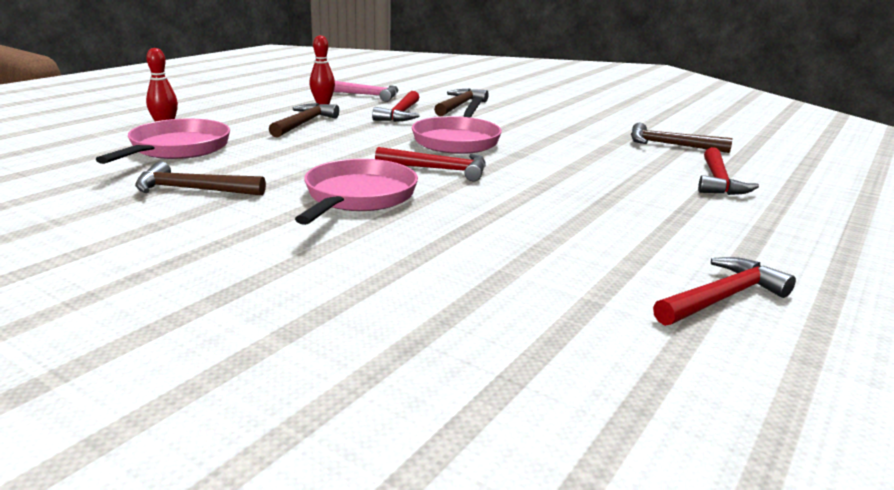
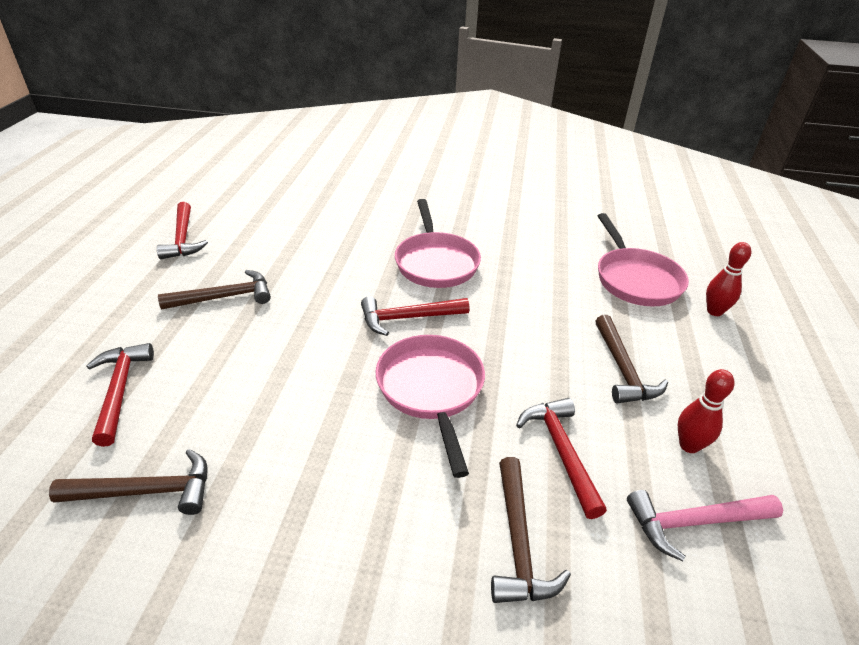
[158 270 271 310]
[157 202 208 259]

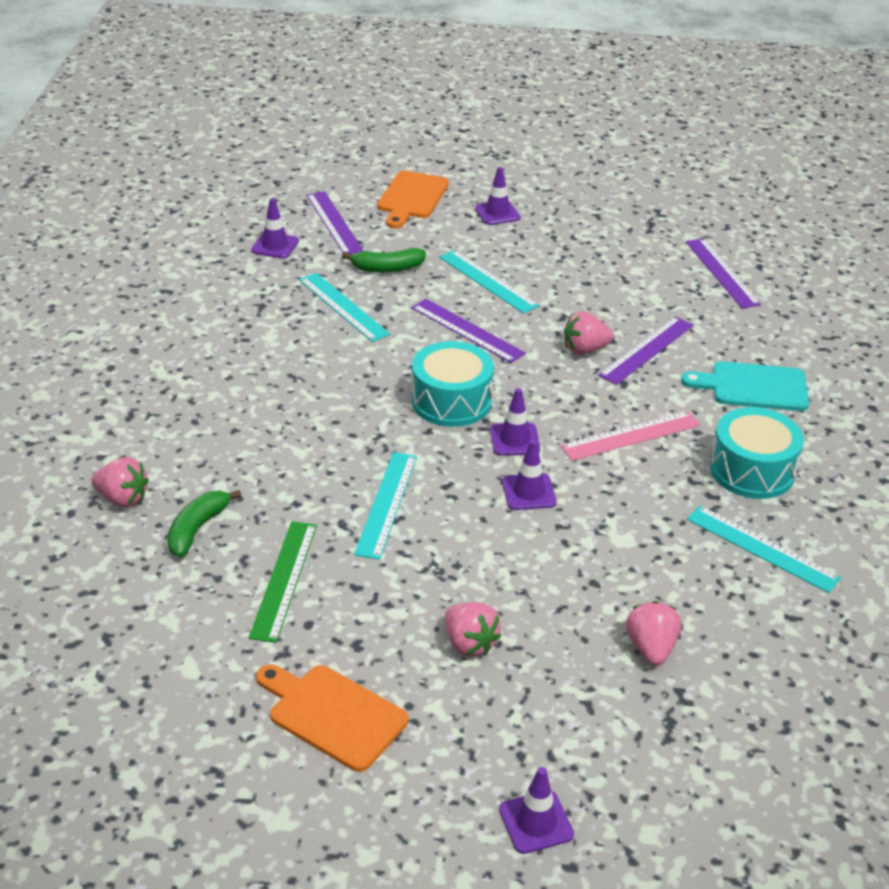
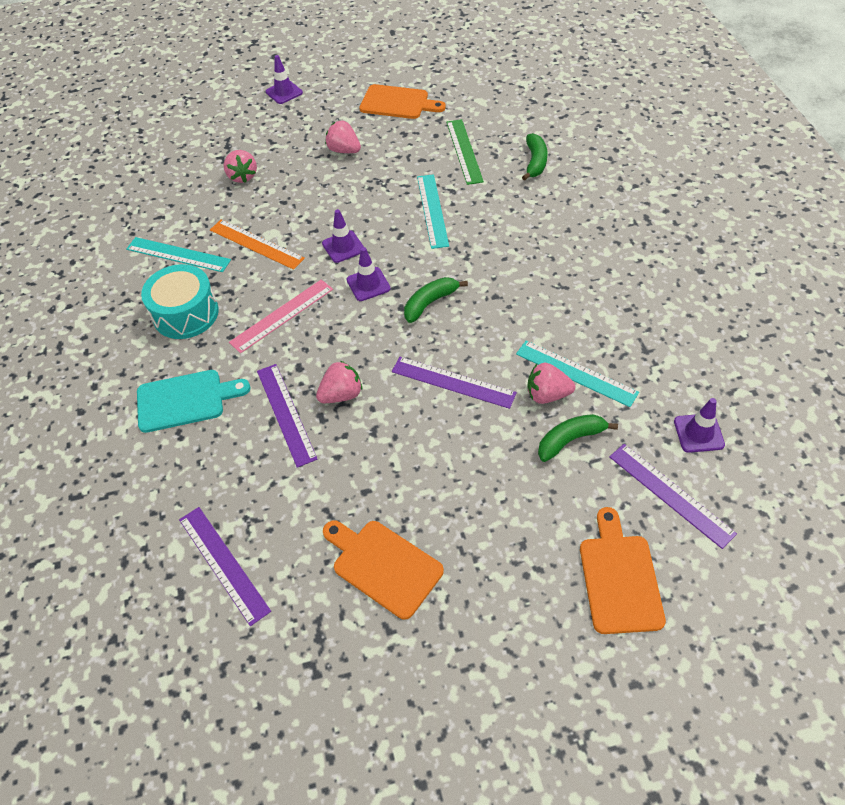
[439 250 539 314] (first image)
[475 167 521 225] (first image)
[210 219 305 270]
[323 521 444 620]
[527 363 575 404]
[404 277 468 323]
[257 364 318 468]

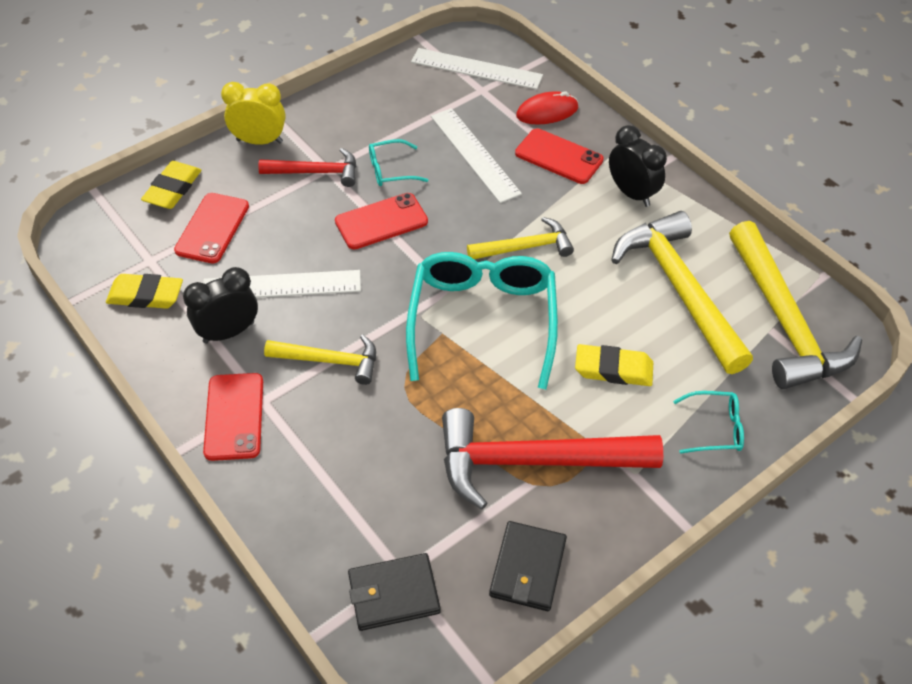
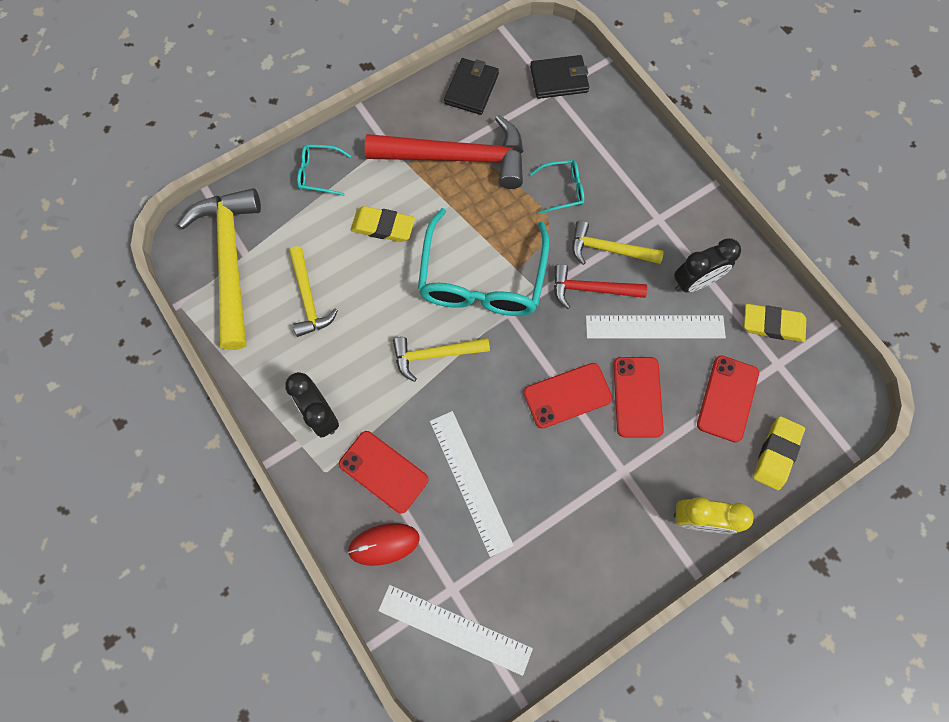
[613 357 664 438]
[554 264 647 309]
[530 160 584 214]
[289 246 338 337]

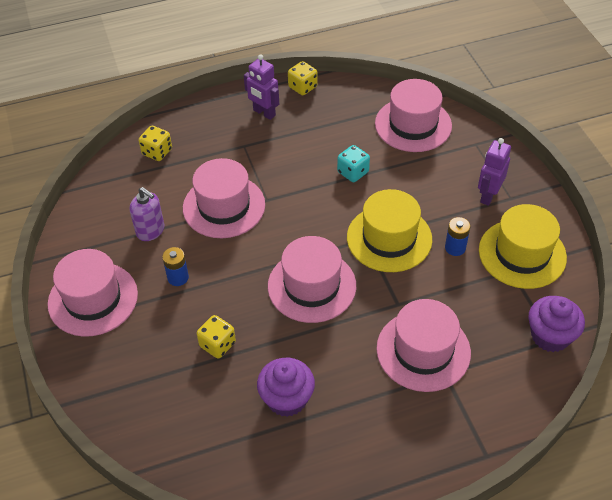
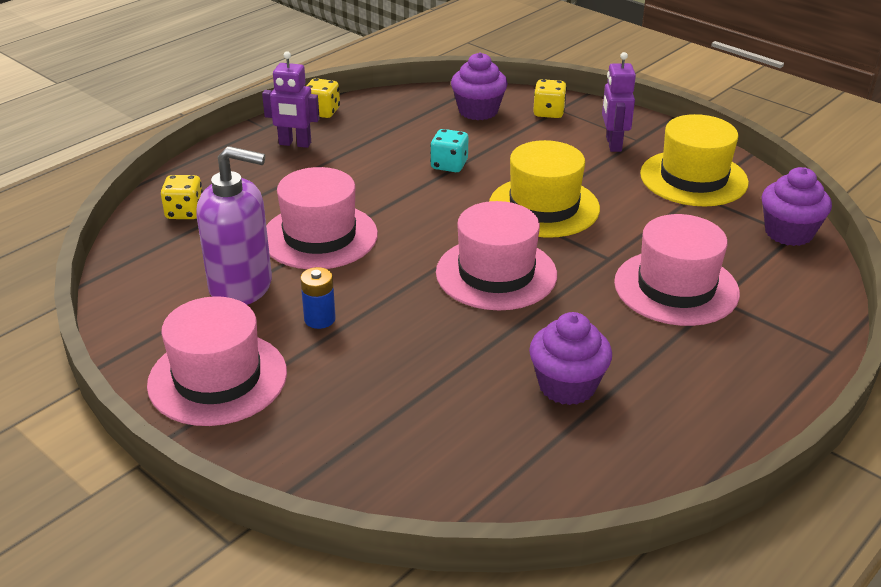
[445 217 470 256] (first image)
[533 79 567 118]
[451 52 508 120]
[196 146 272 305]

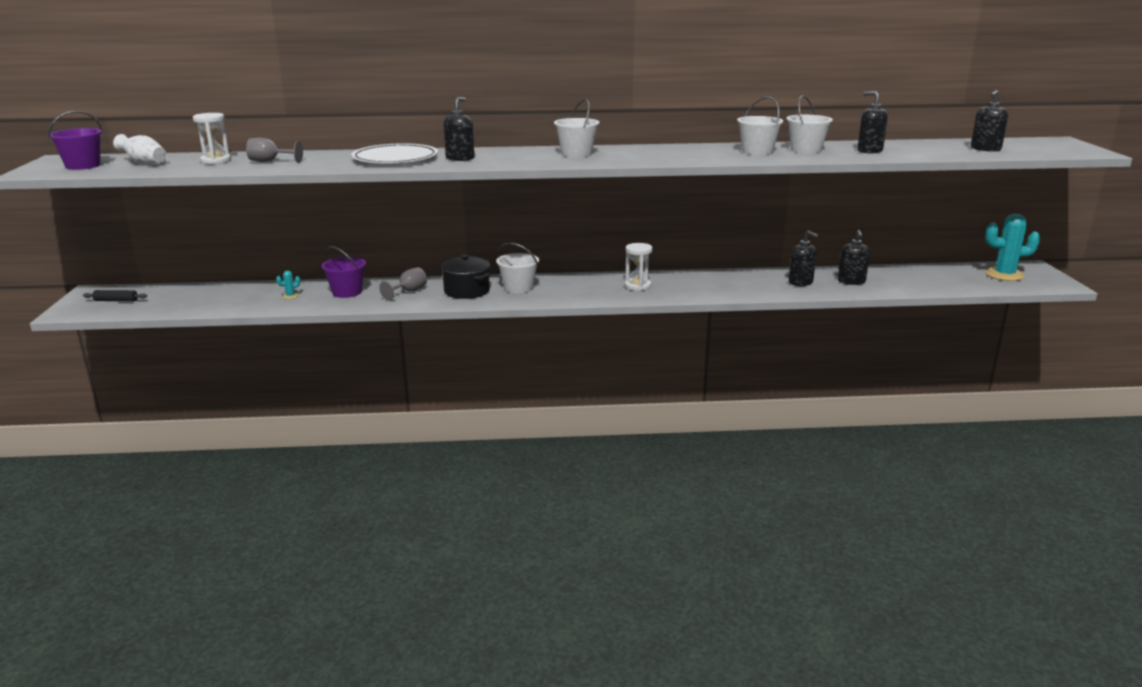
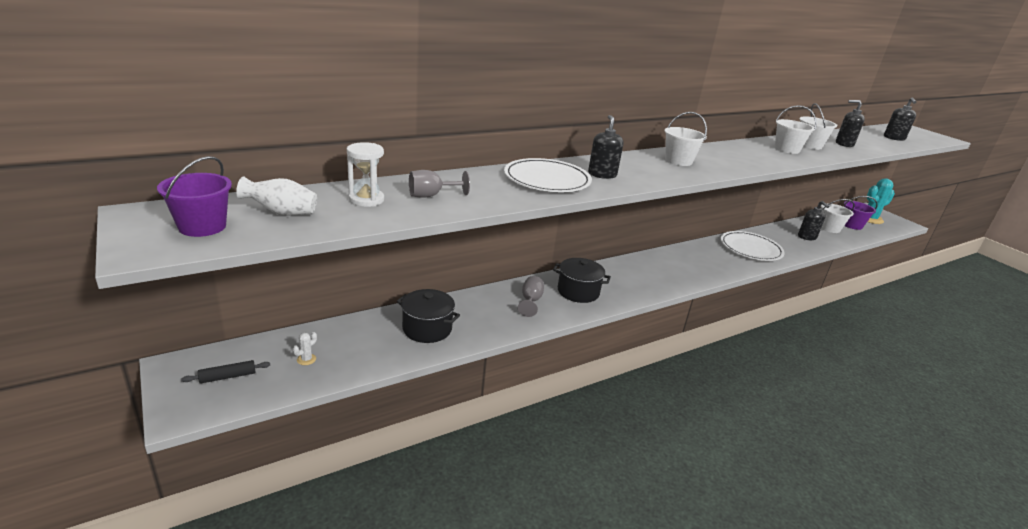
[625 243 653 291] (first image)
[789 230 819 286] (first image)
[293 332 317 365]
[721 231 785 261]
[844 196 878 230]
[821 199 854 233]
[397 289 460 343]

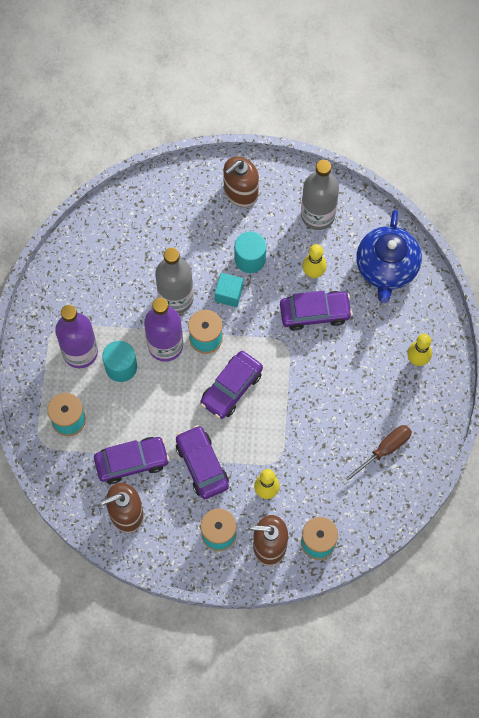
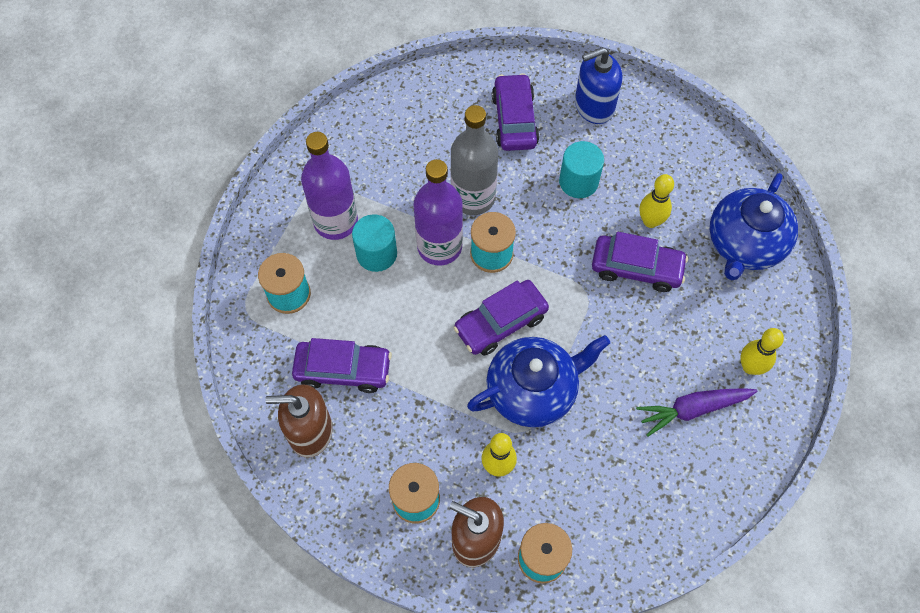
[215 273 243 307] (first image)
[301 160 339 230] (first image)
[341 425 412 484] (first image)
[467 335 610 427]
[636 388 757 437]
[492 73 539 151]
[575 47 622 124]

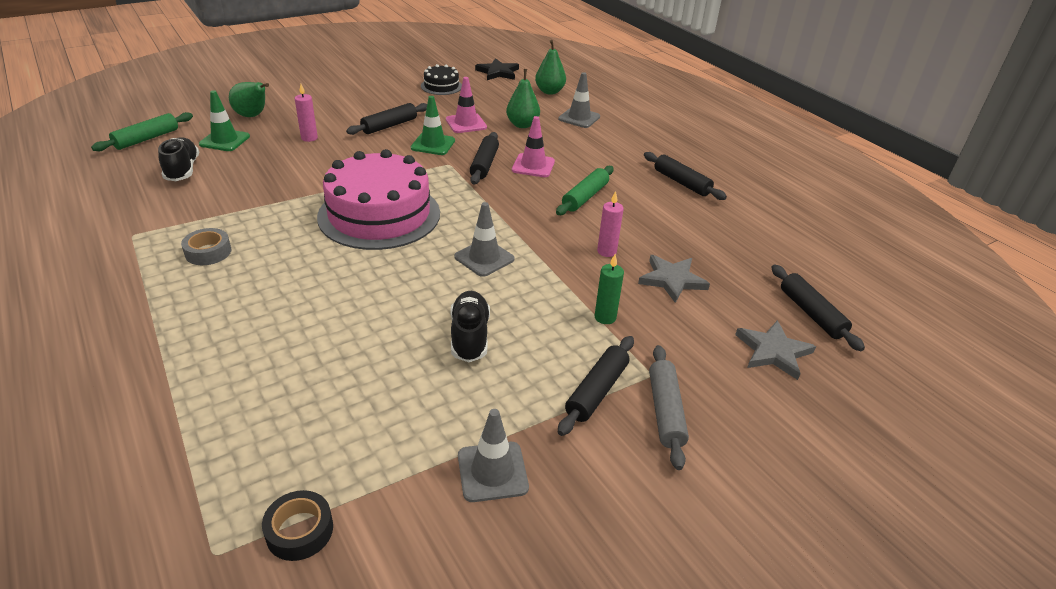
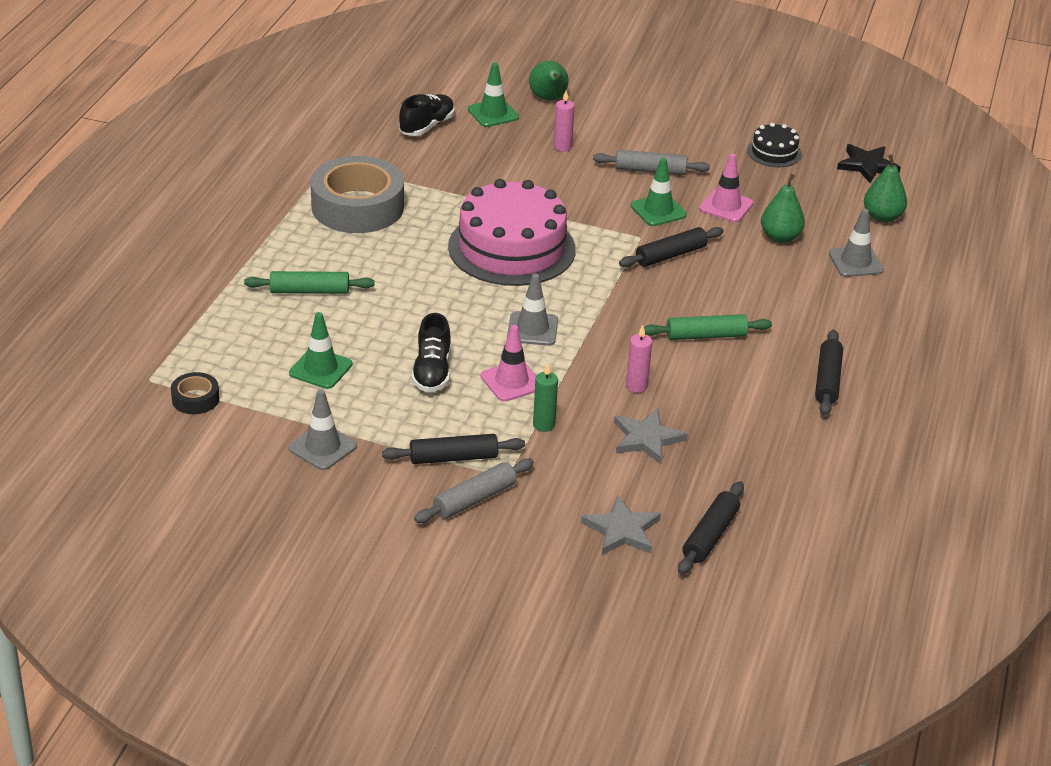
[289 312 352 389]
[244 271 375 294]
[481 325 536 402]
[593 150 710 175]
[411 313 451 392]
[311 156 404 233]

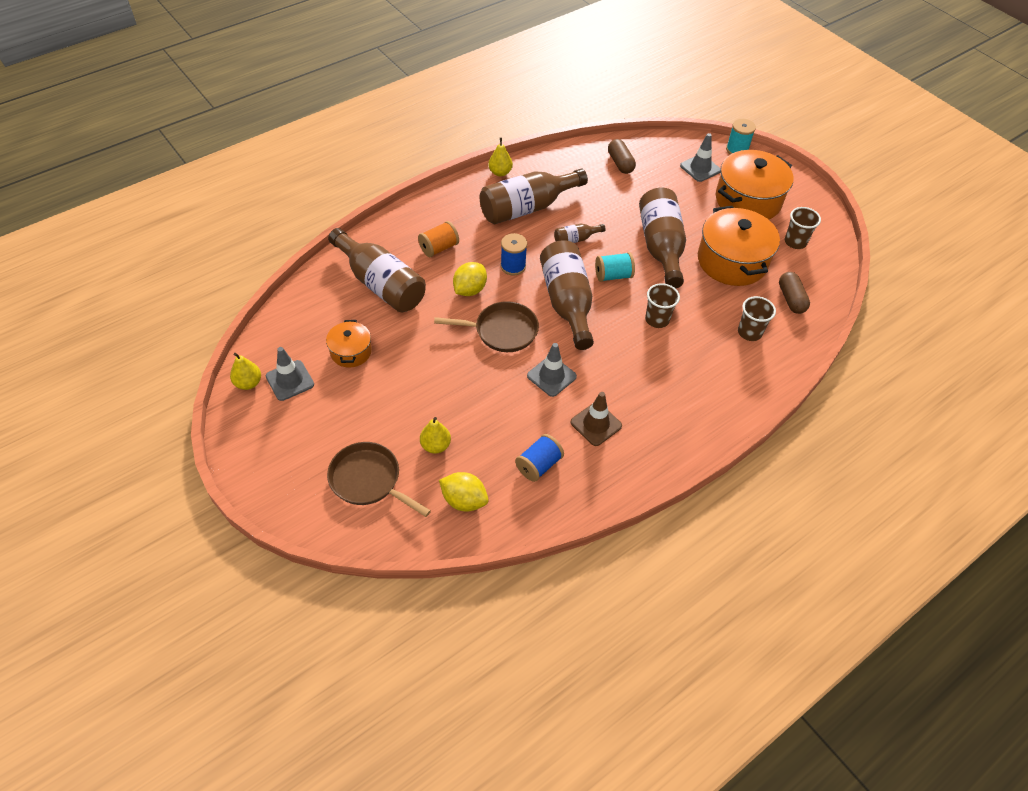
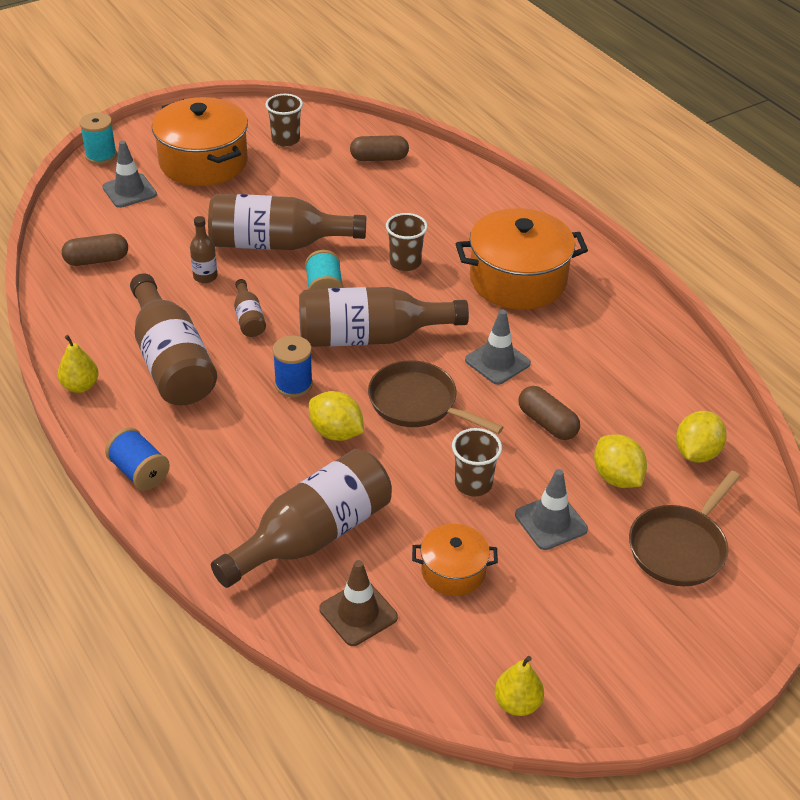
[418 221 459 257] (first image)
[190 216 218 283]
[519 386 580 440]
[515 469 588 550]
[105 427 170 490]
[319 560 398 646]
[456 208 588 310]
[452 428 502 497]
[594 434 647 488]
[368 360 503 434]

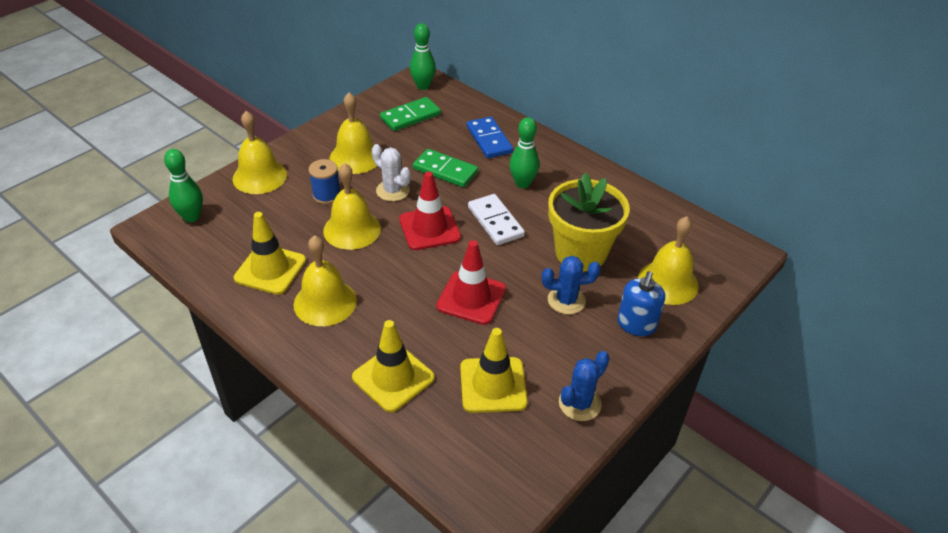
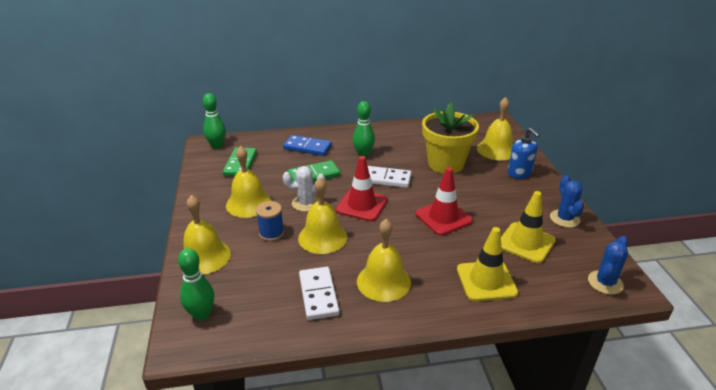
[588 236 628 295]
[299 267 340 320]

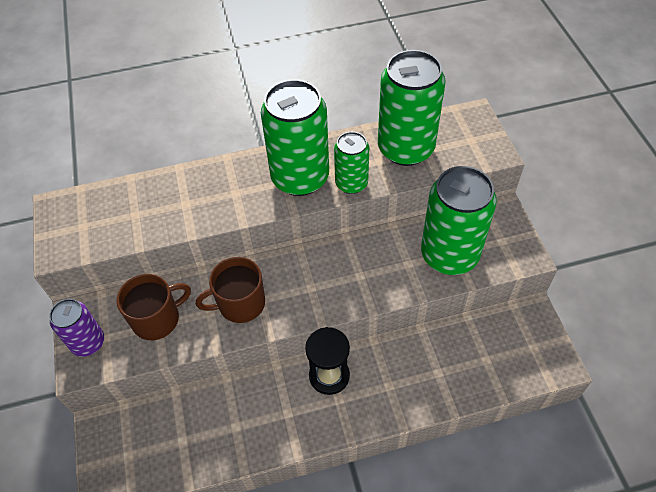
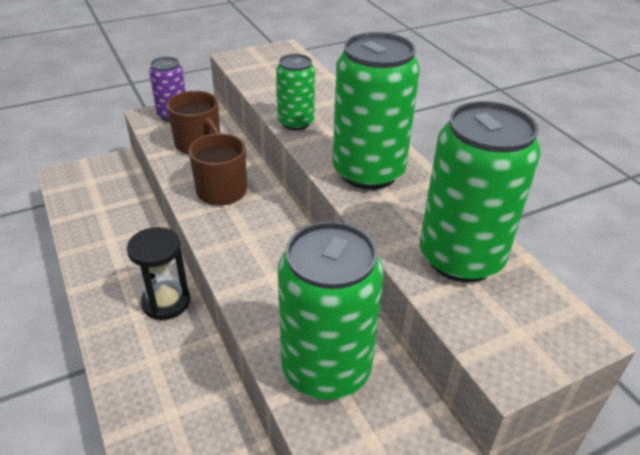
[276 54 315 130]

